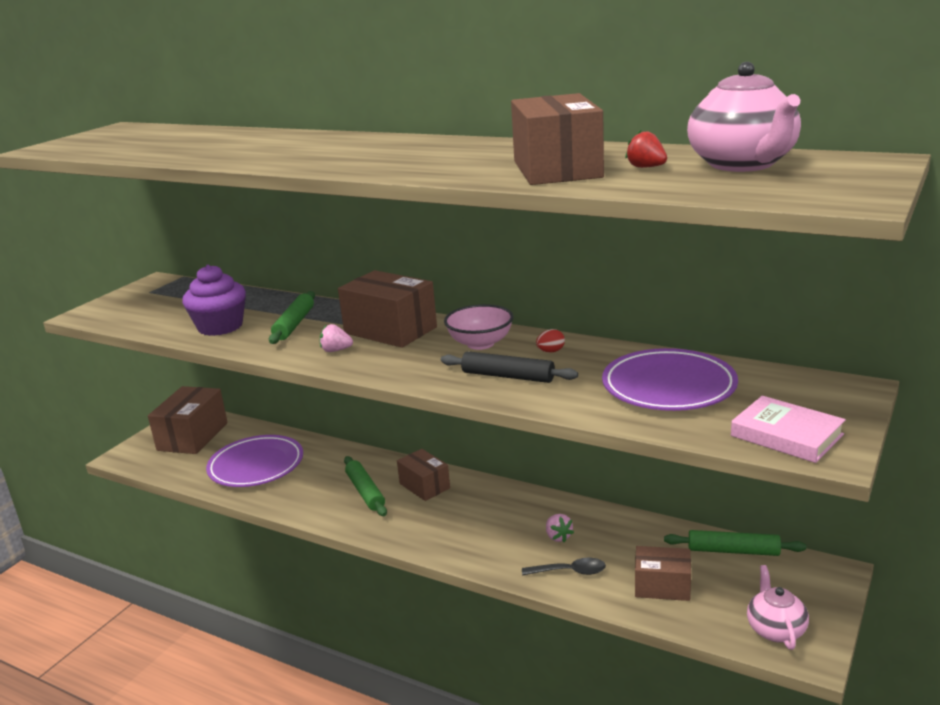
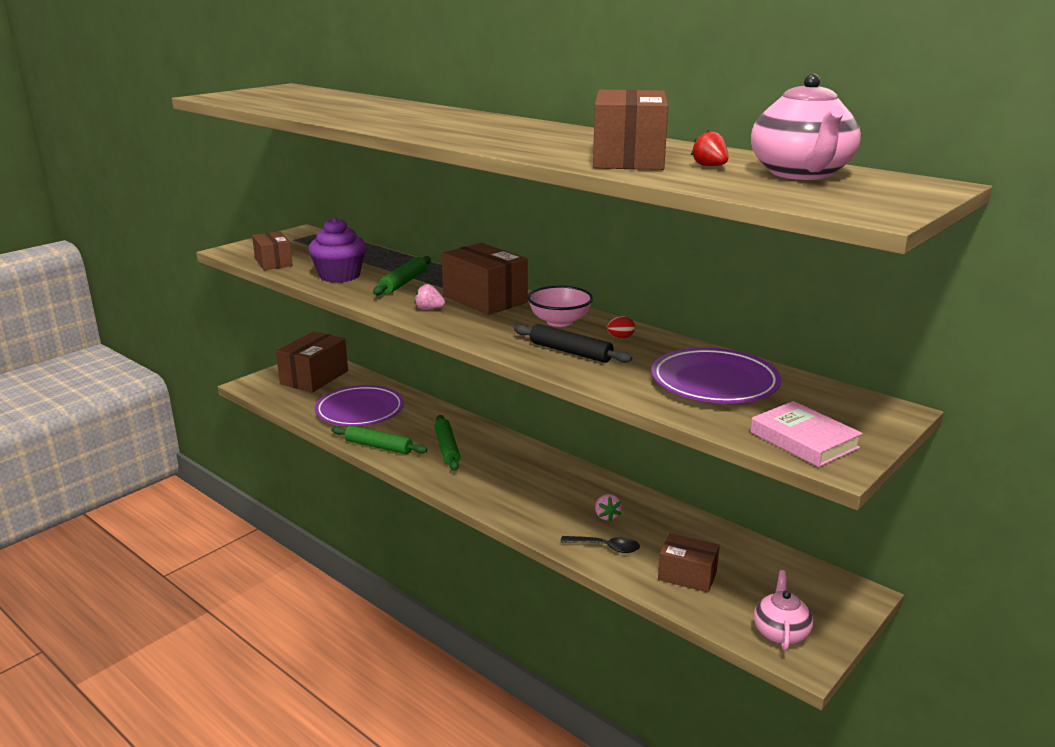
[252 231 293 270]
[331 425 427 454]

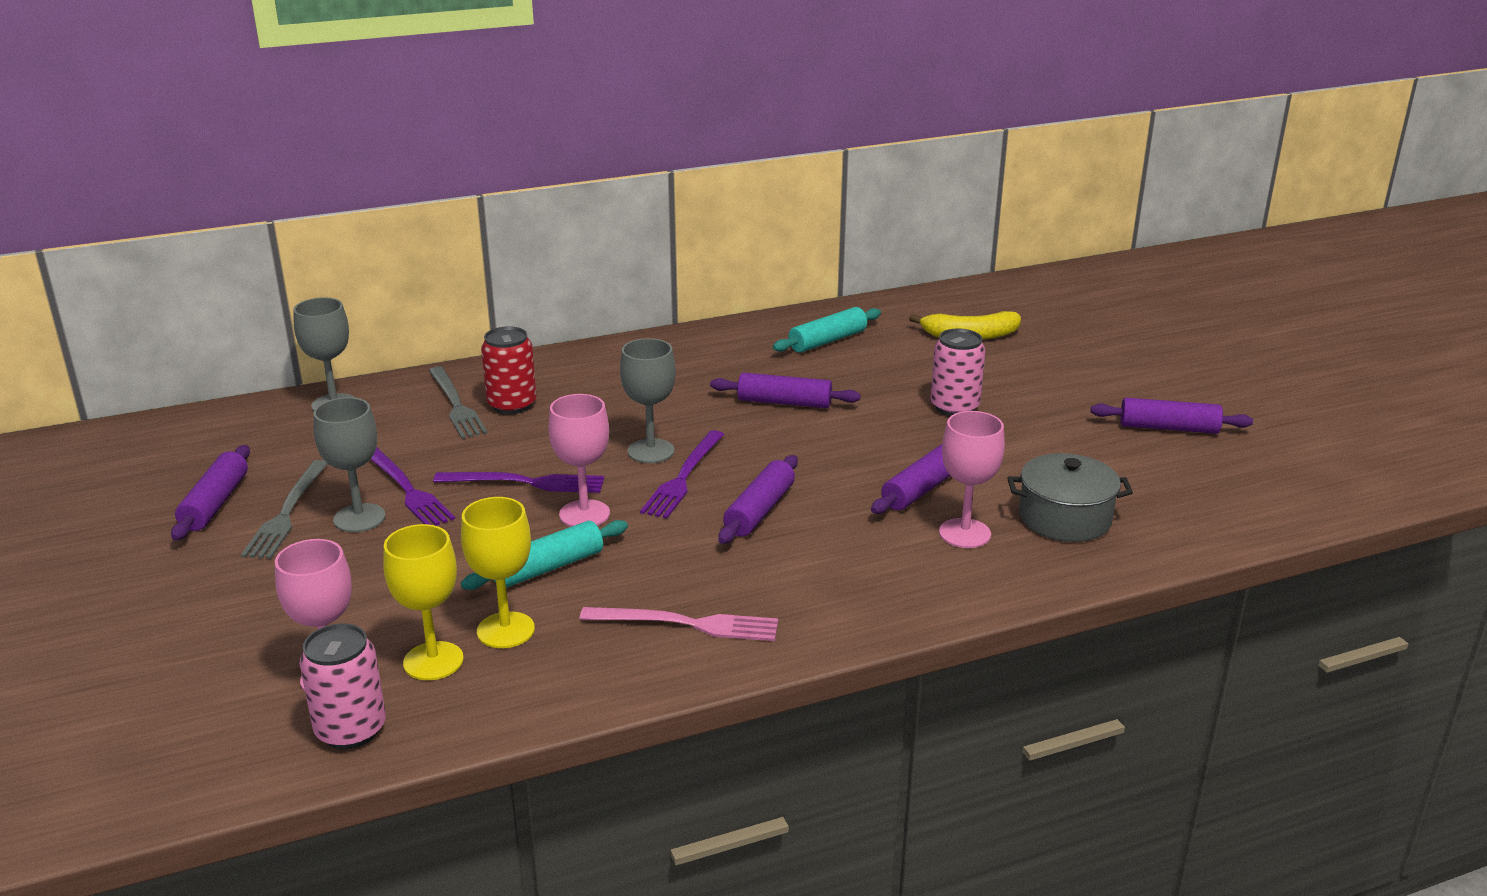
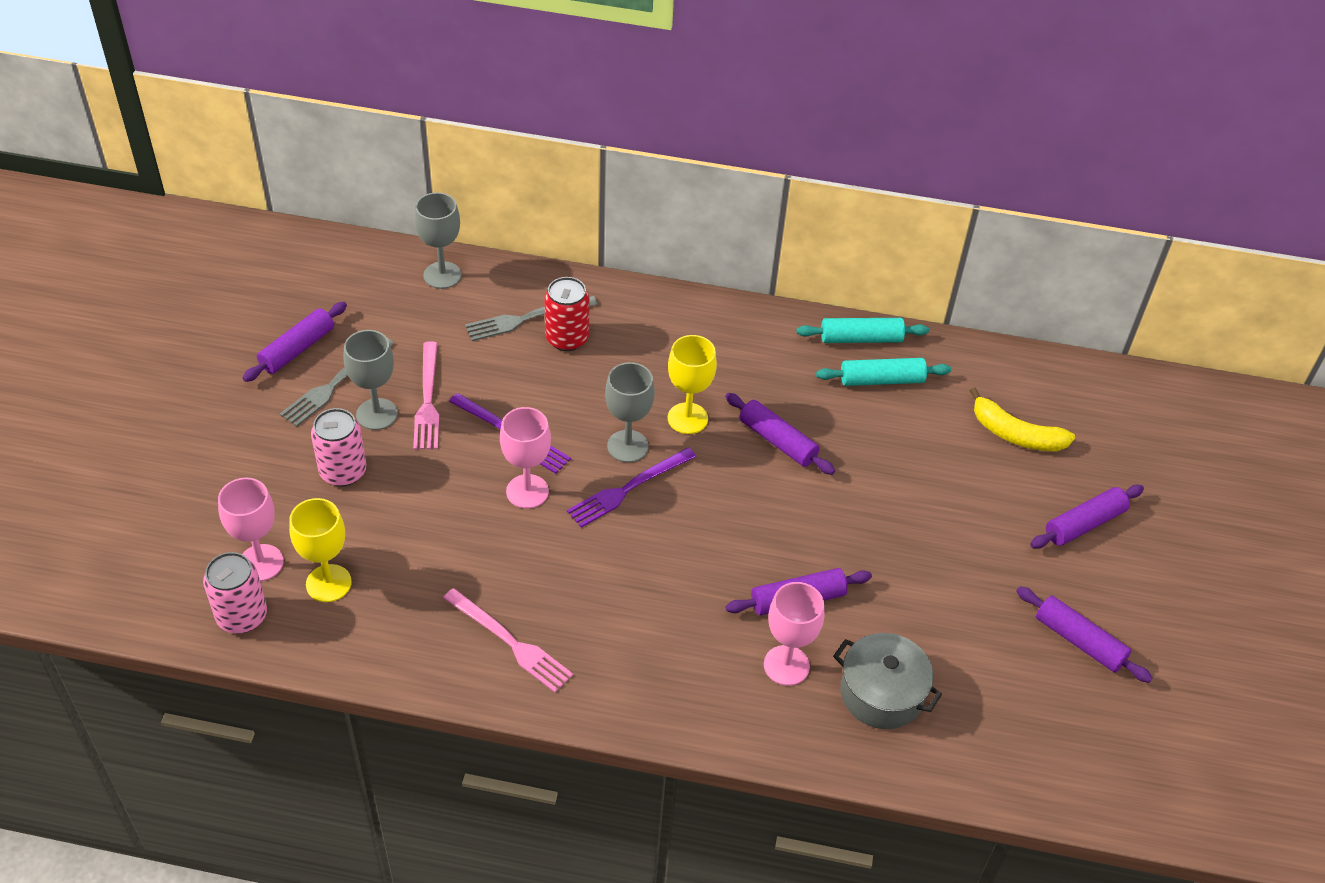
[668 335 717 434]
[797 318 929 343]
[1030 485 1144 549]
[311 408 367 486]
[413 342 439 450]
[465 295 598 341]

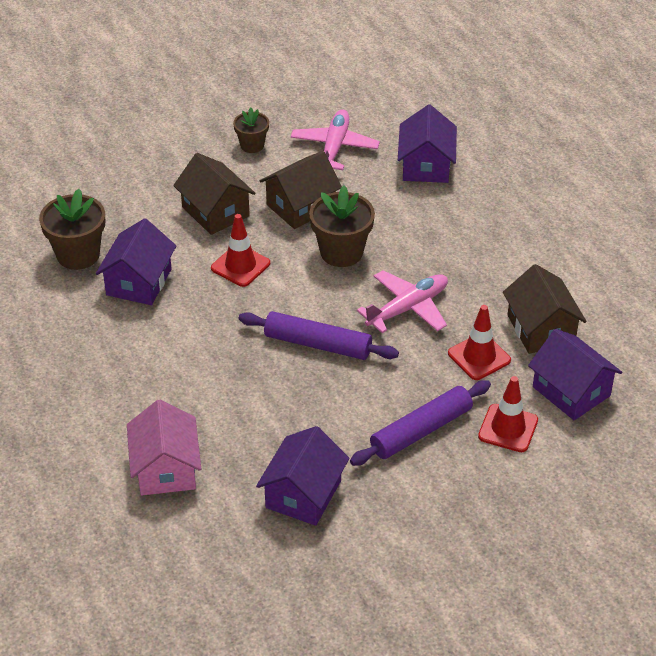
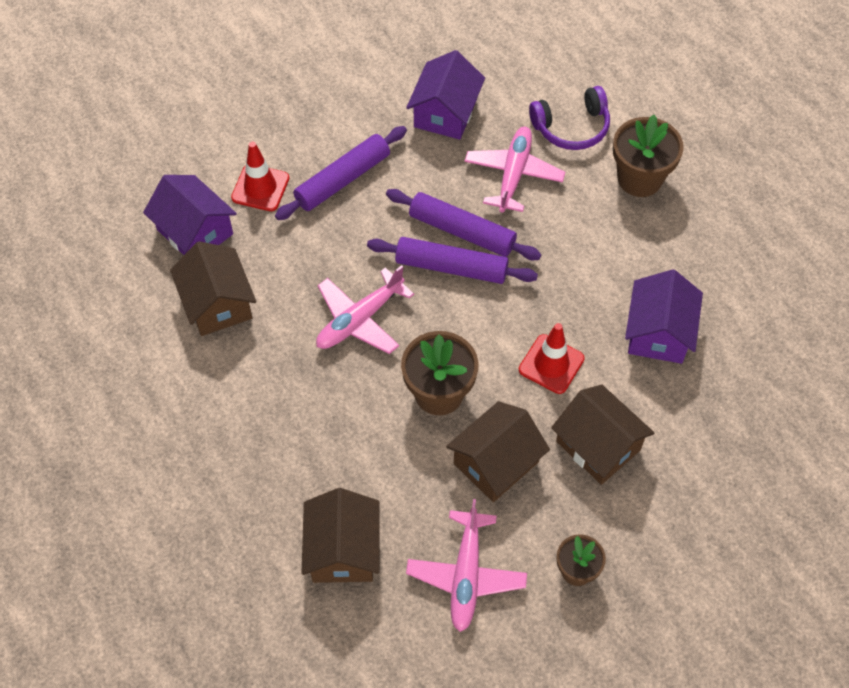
[448 305 511 380] (first image)
[386 189 541 260]
[465 127 565 213]
[613 115 684 197]
[529 86 610 150]
[302 488 379 583]

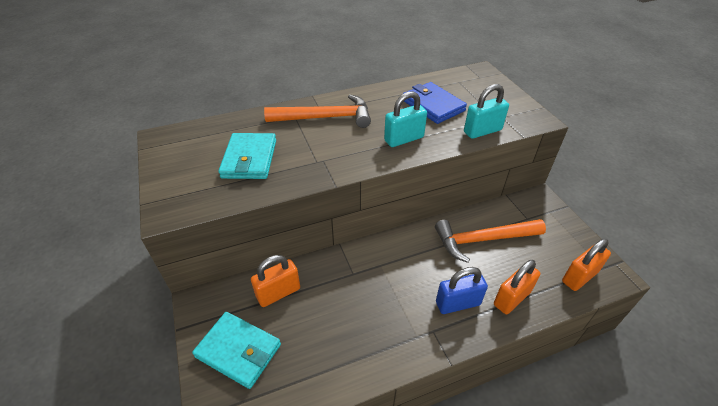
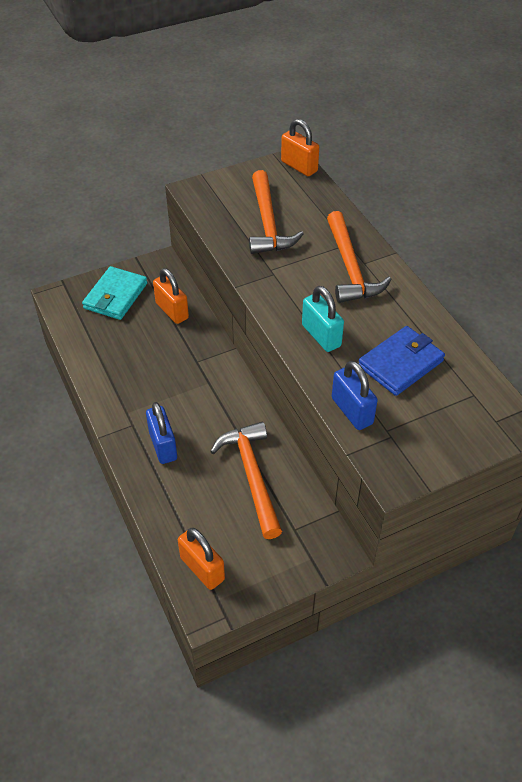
[281 119 319 176]
[249 170 304 254]
[332 361 378 430]

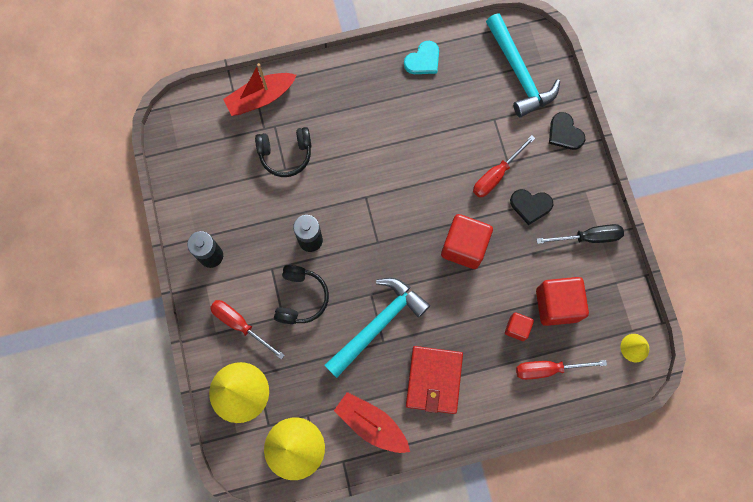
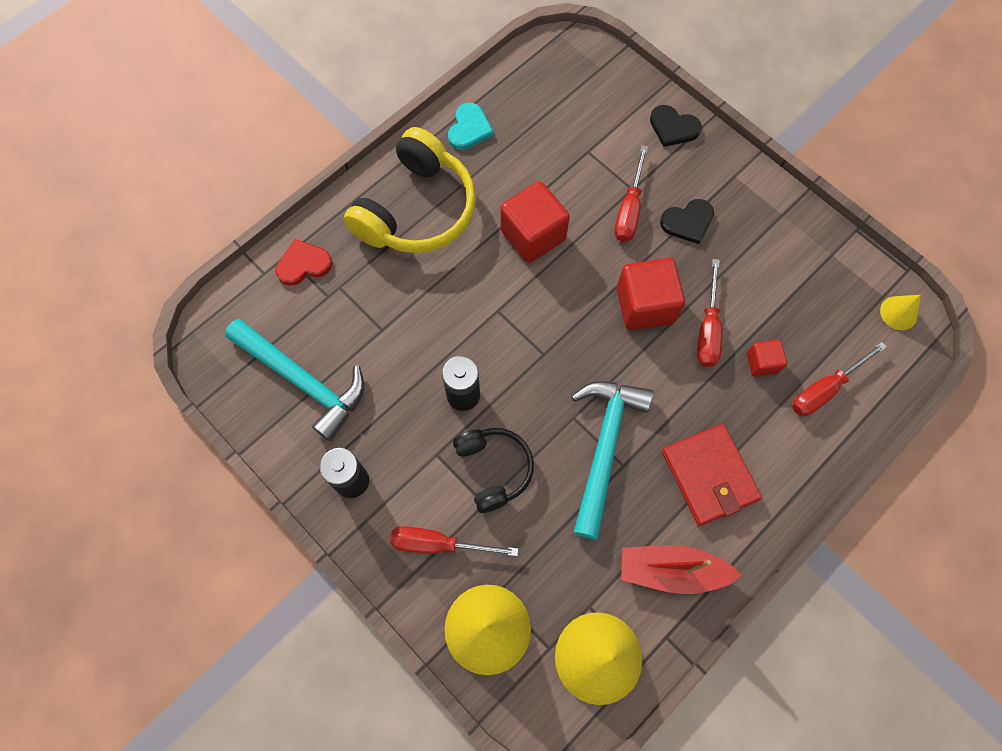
[255 127 311 177] (first image)
[536 224 624 244] (first image)
[344 127 476 253]
[697 259 722 367]
[225 319 364 441]
[500 182 570 263]
[276 239 332 286]

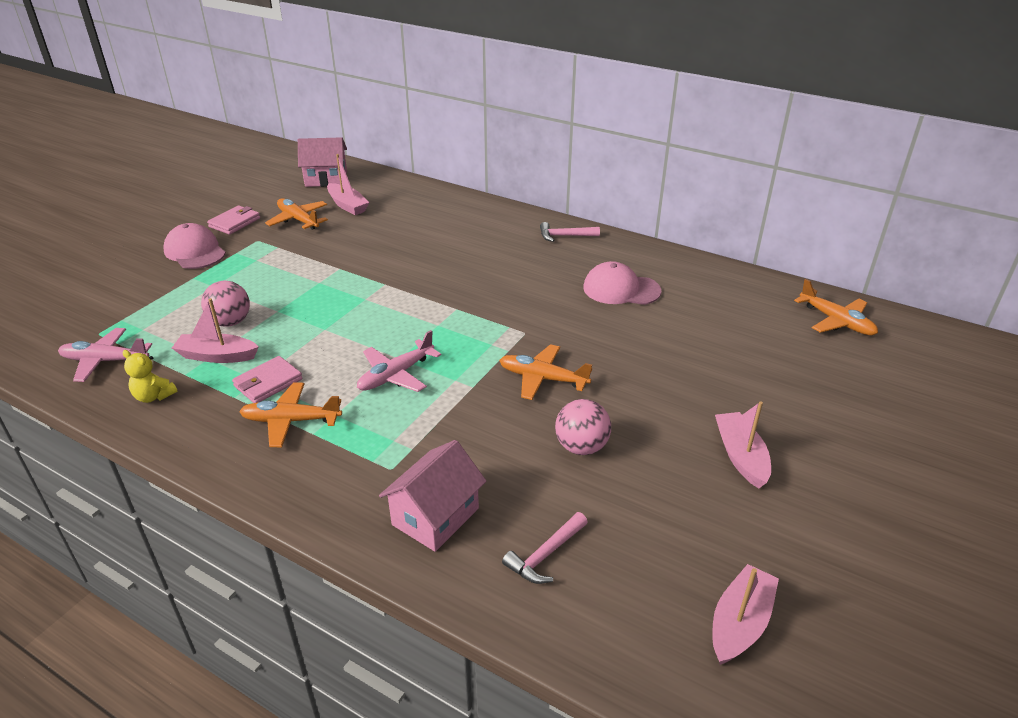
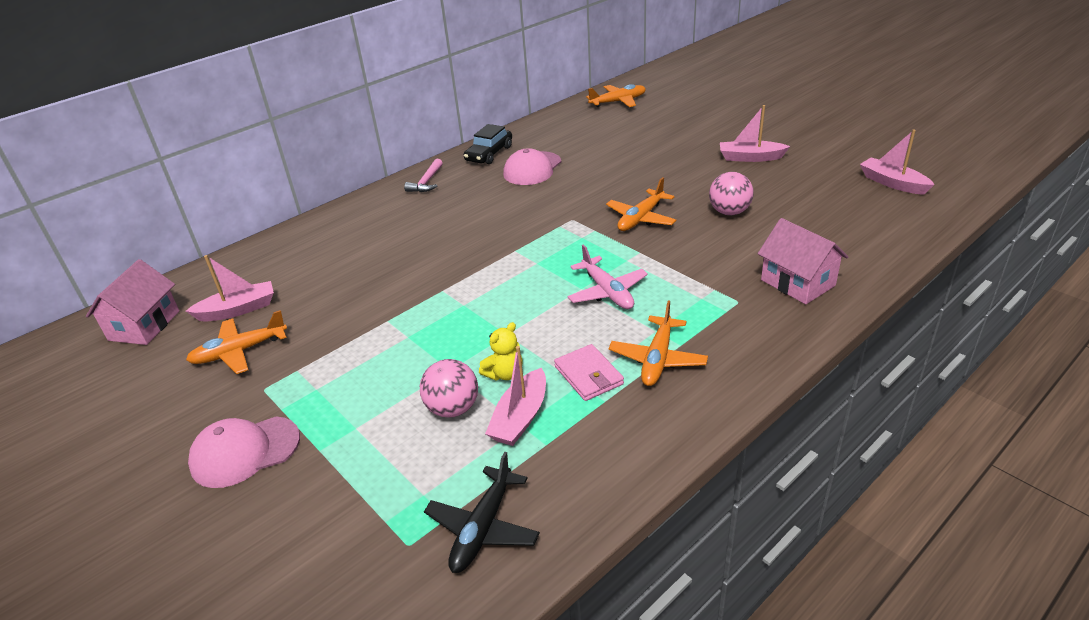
[207 205 260 235] (first image)
[502 512 588 584] (first image)
[464 124 512 164]
[479 322 523 381]
[424 452 540 573]

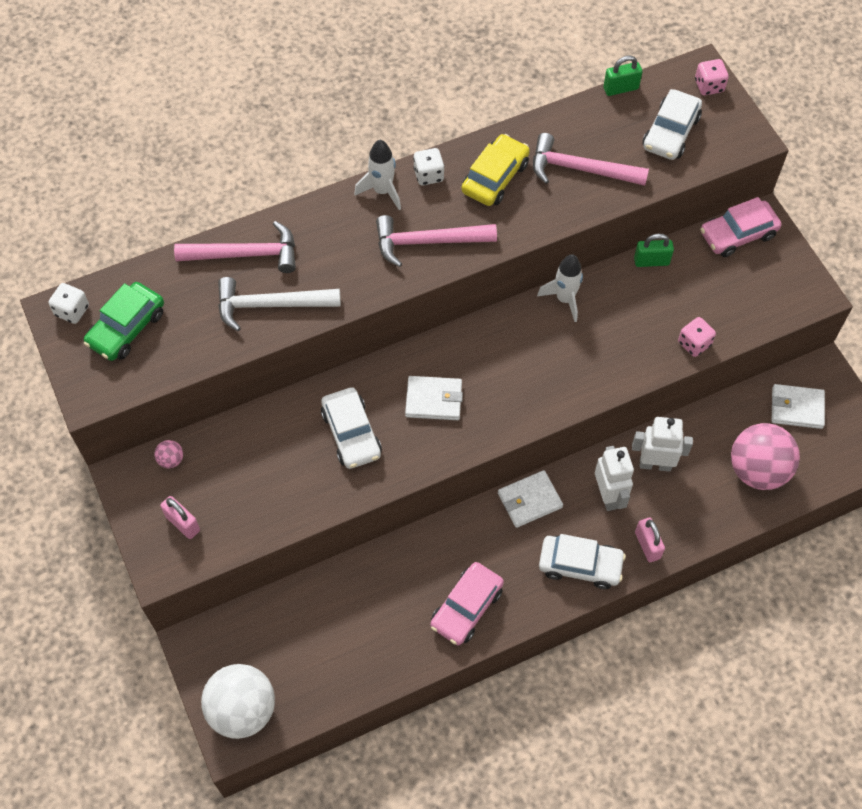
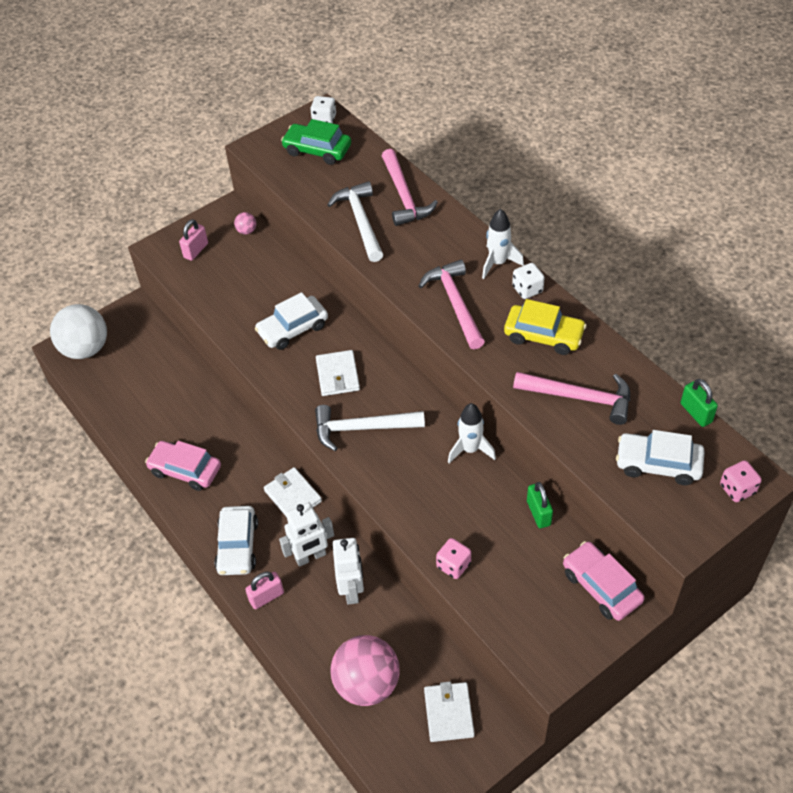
[315 405 425 451]
[513 372 630 425]

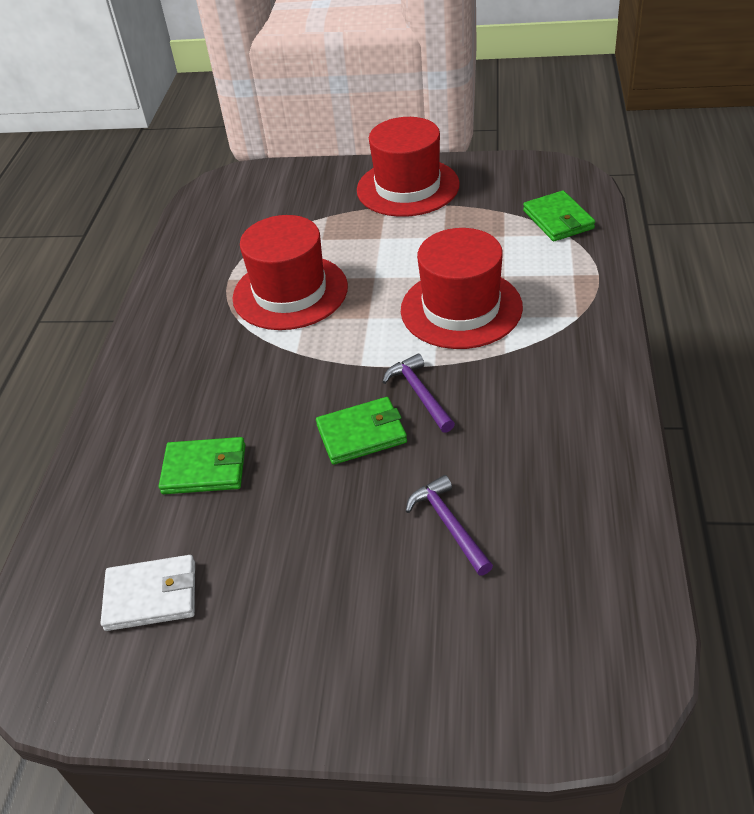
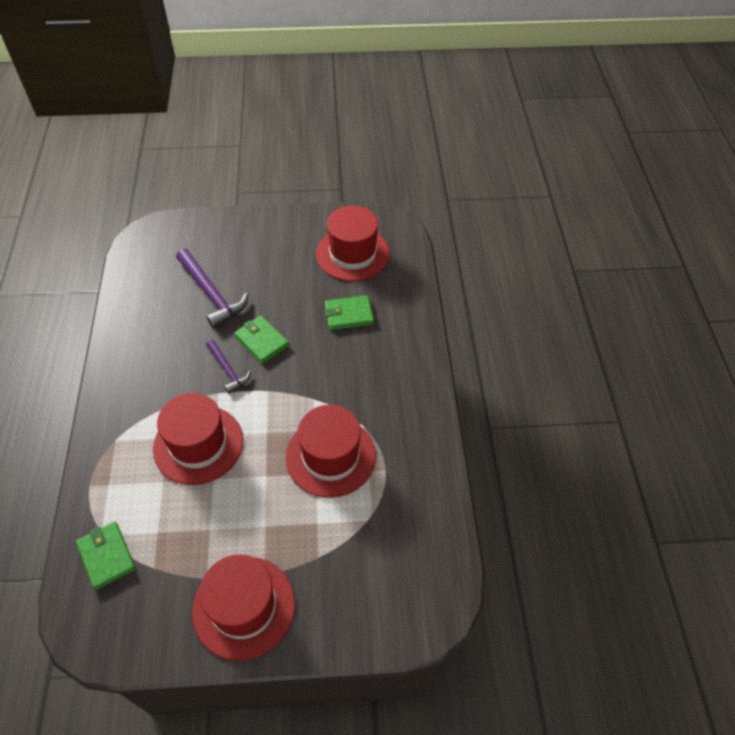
[316 206 390 282]
[234 315 289 364]
[176 249 248 329]

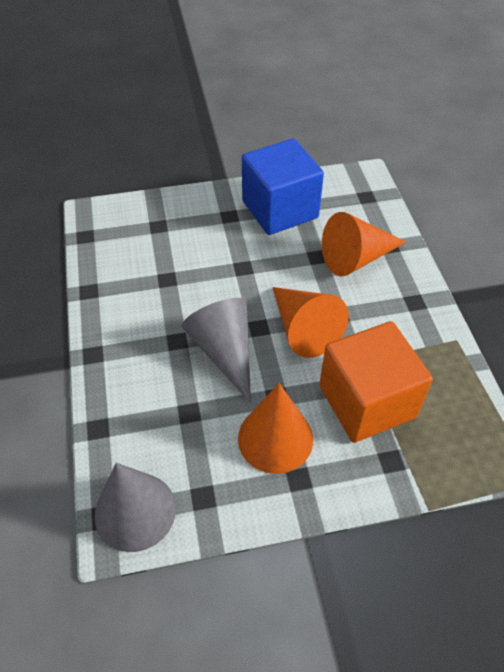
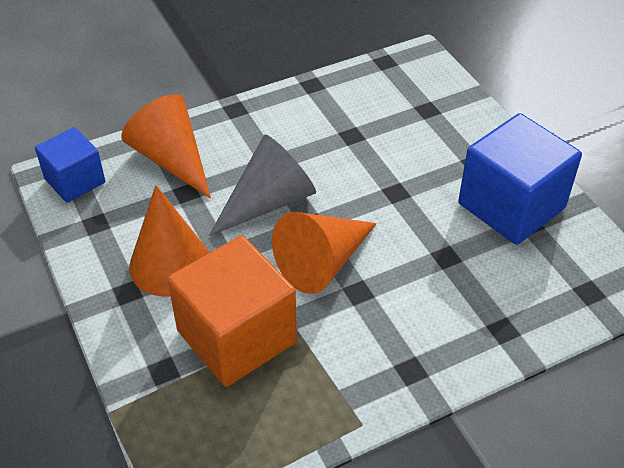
[121 94 211 199]
[35 127 105 203]

